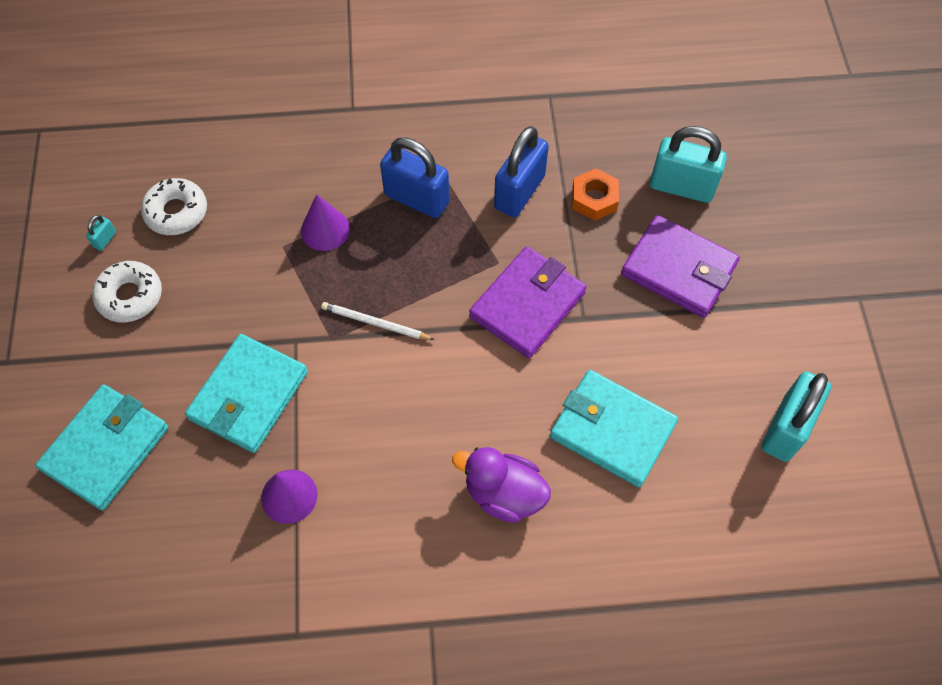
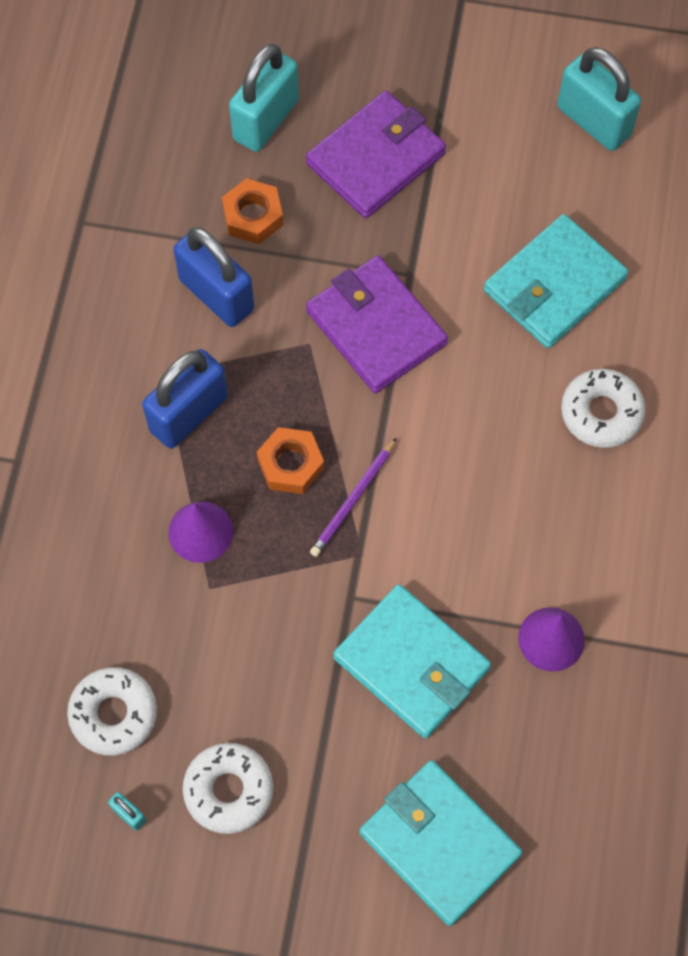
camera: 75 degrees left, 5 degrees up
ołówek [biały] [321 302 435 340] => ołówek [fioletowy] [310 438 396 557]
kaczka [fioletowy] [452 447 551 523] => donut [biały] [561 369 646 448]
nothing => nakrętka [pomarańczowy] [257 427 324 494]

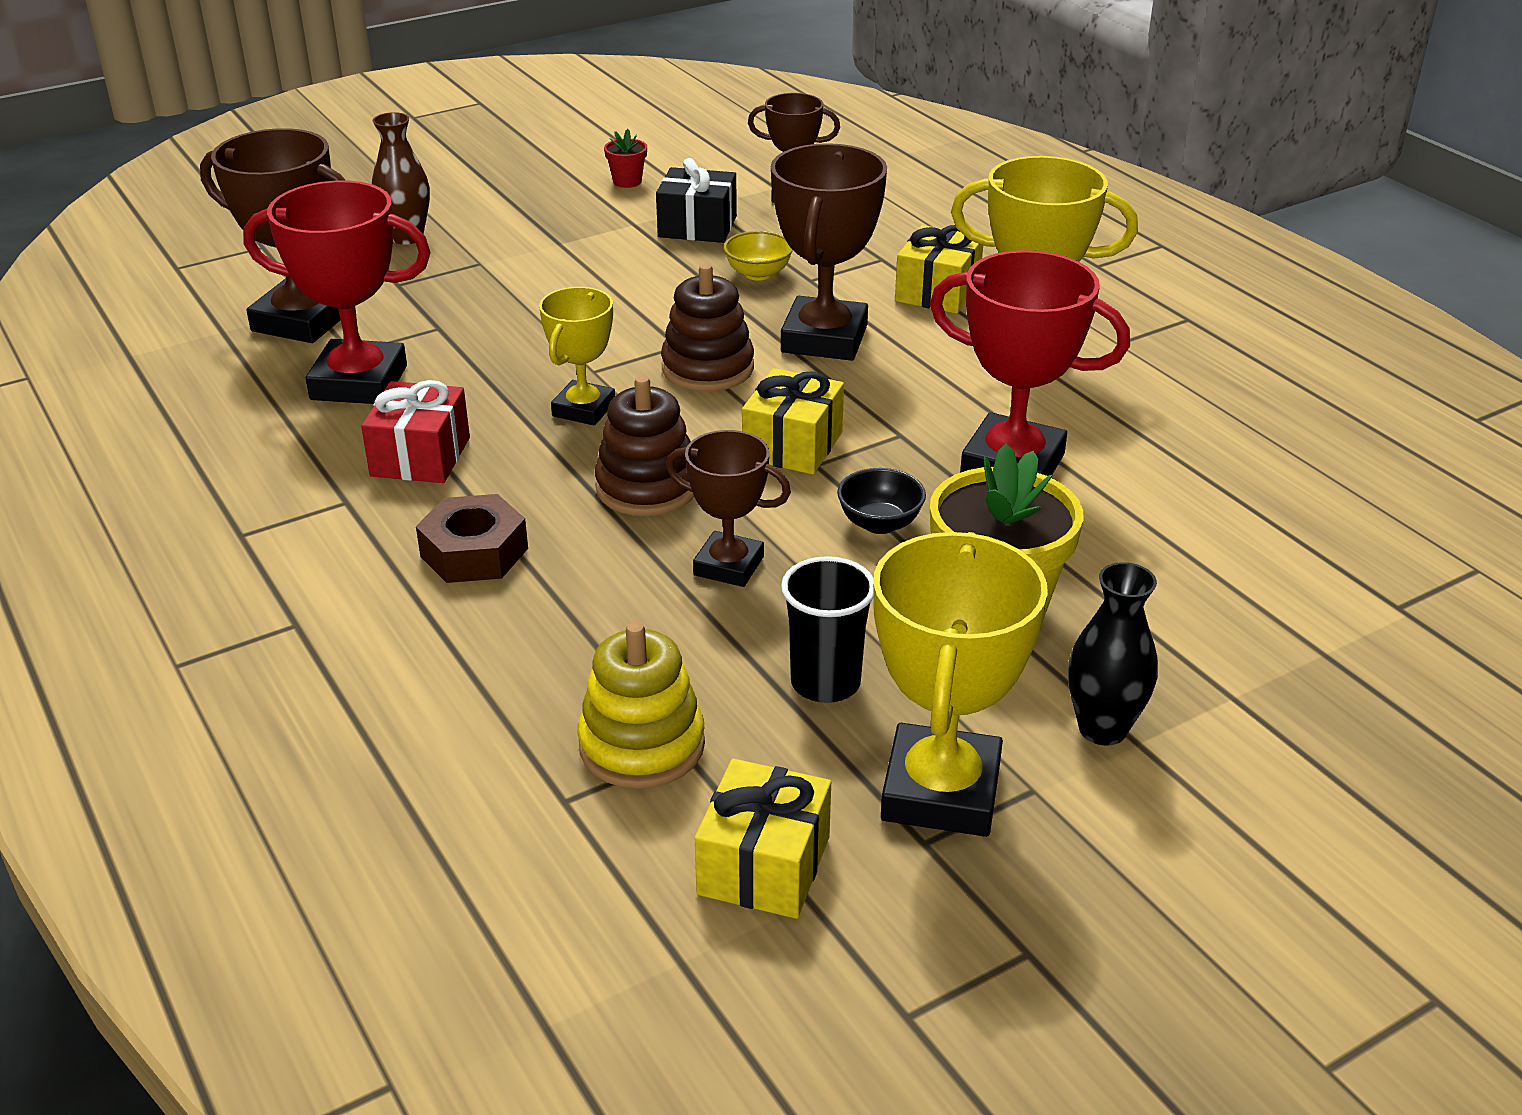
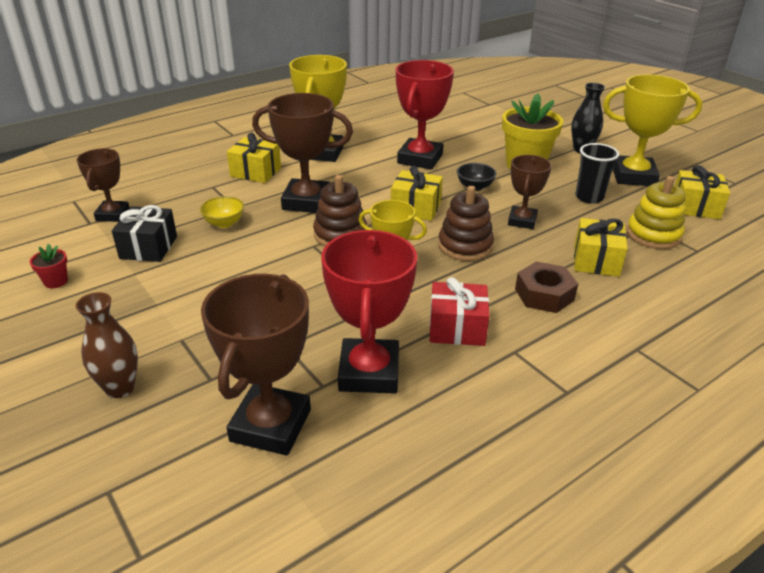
camera: 95 degrees left, 0 degrees up
nothing => prezent [żółty] [574 218 628 277]

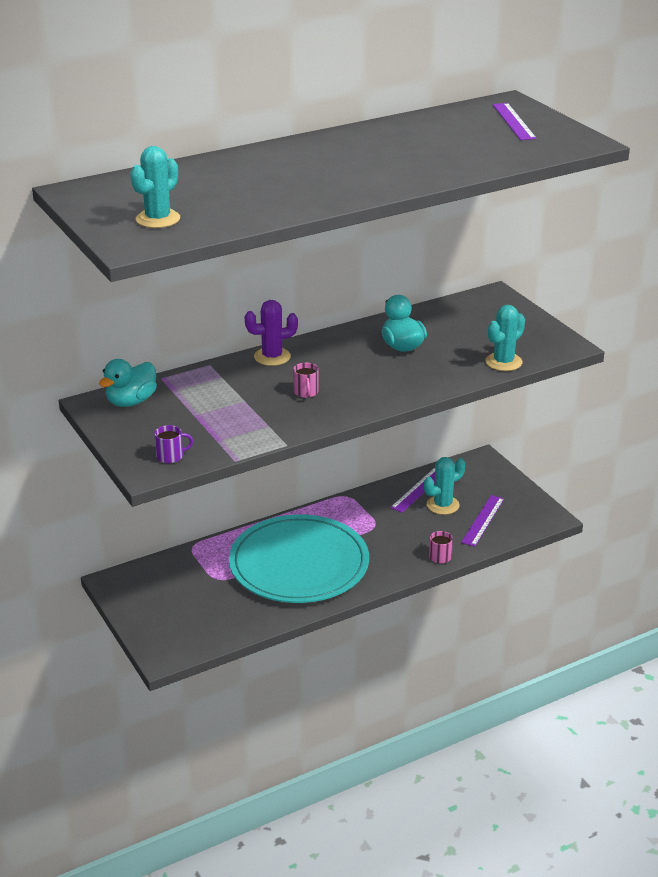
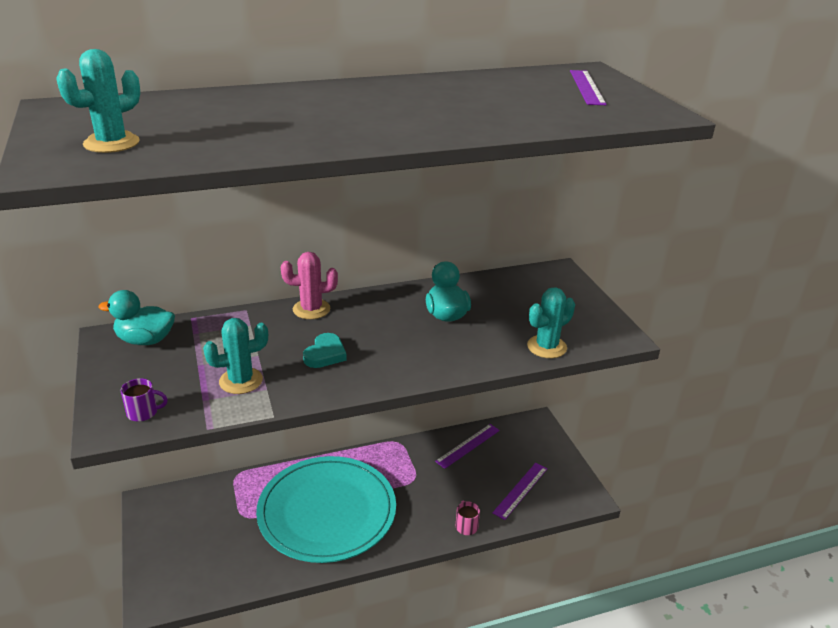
camera: 10 degrees right, 0 degrees up
kaczka [turkusowy] [99 359 157 407] => kaczka [turkusowy] [98 290 175 345], 45 degrees clockwise
kaktus [fioletowy] [245 300 298 366] => kaktus [różowy] [281 252 338 319]
kubek [różowy] [293 363 319 398] => serce [turkusowy] [303 333 347 368]
kaktus [turkusowy] [424 457 466 515] => kaktus [turkusowy] [203 318 268 394], move

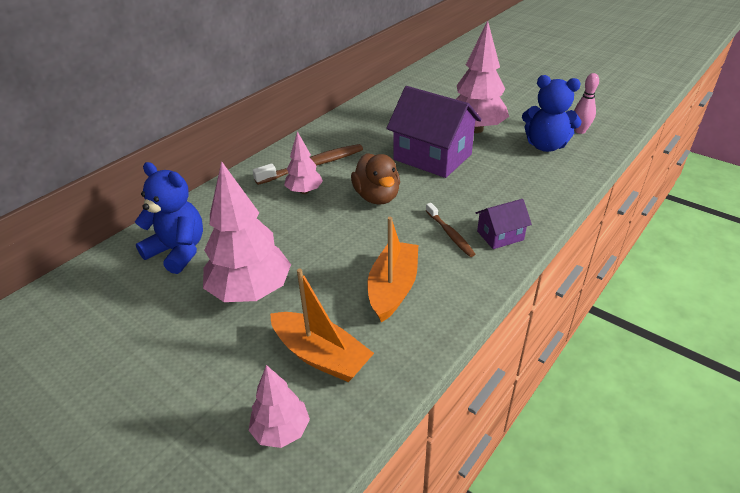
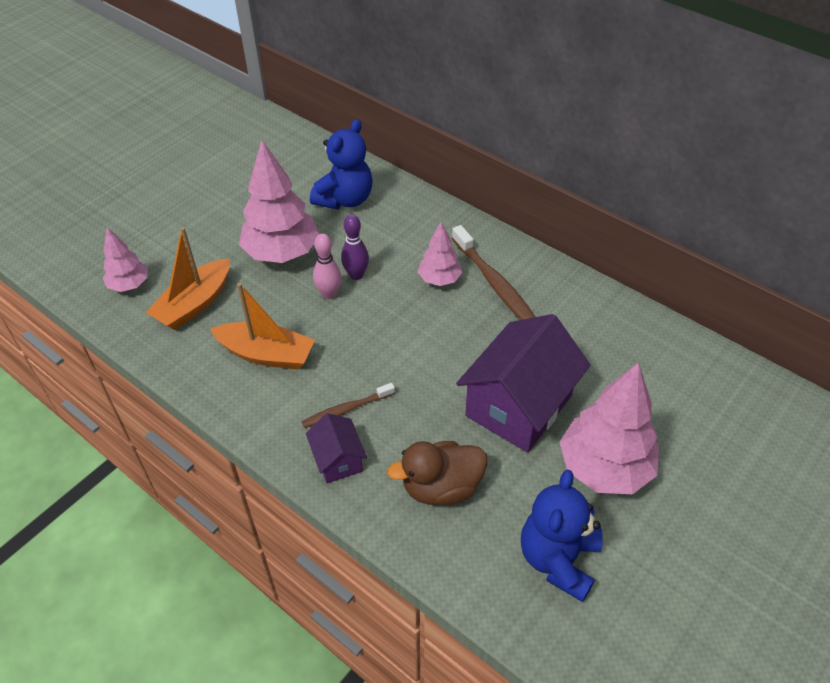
camera: 90 degrees right, 10 degrees up
kaczka [brązowy] [351 153 400 205] => kaczka [brązowy] [387 441 488 505], move
kręgiel [różowy] [574 73 599 134] => kręgiel [różowy] [313 234 342 299], move
nothing => kręgiel [fioletowy] [341 214 369 280]

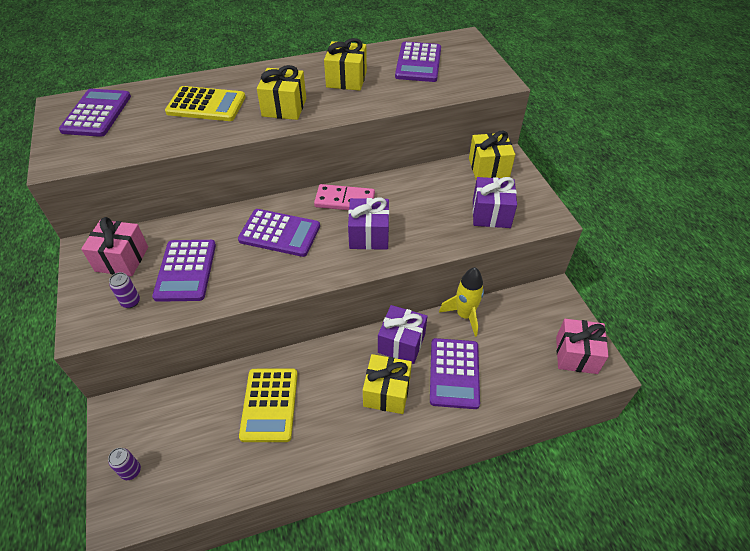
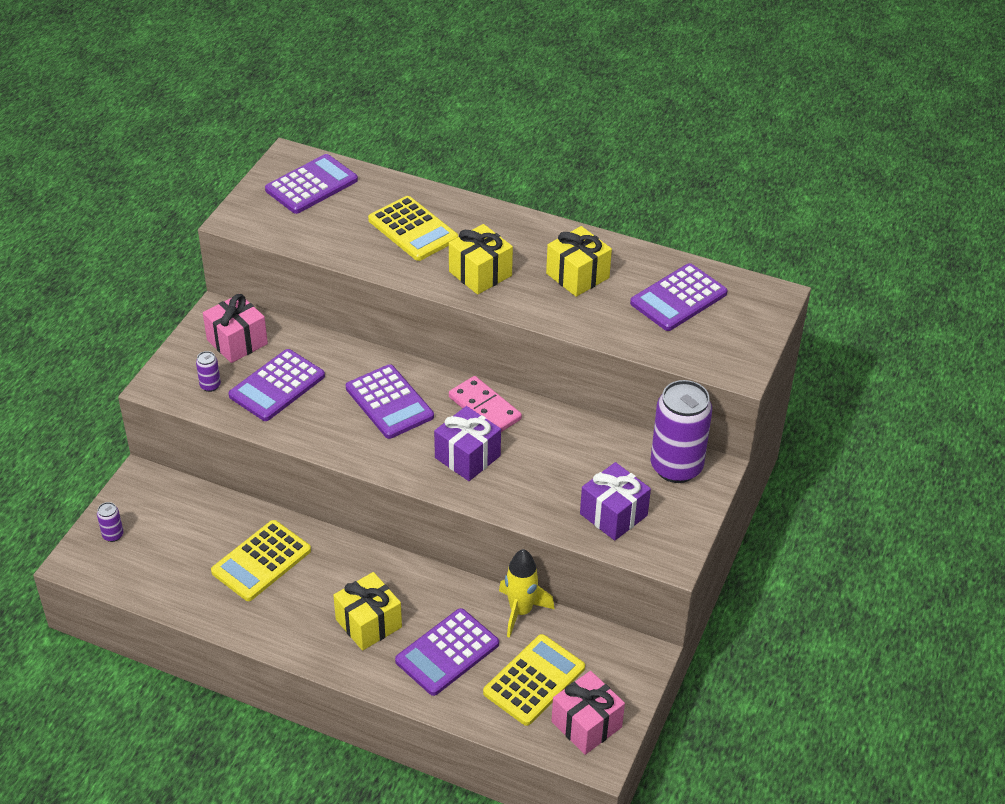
camera: 40 degrees right, 5 degrees down
prezent [fioletowy] [378 305 427 364] => nothing
prezent [żółty] [469 131 515 179] => puszka [fioletowy] [651 380 712 483]
nothing => kalkulator [żółty] [483 634 585 726]

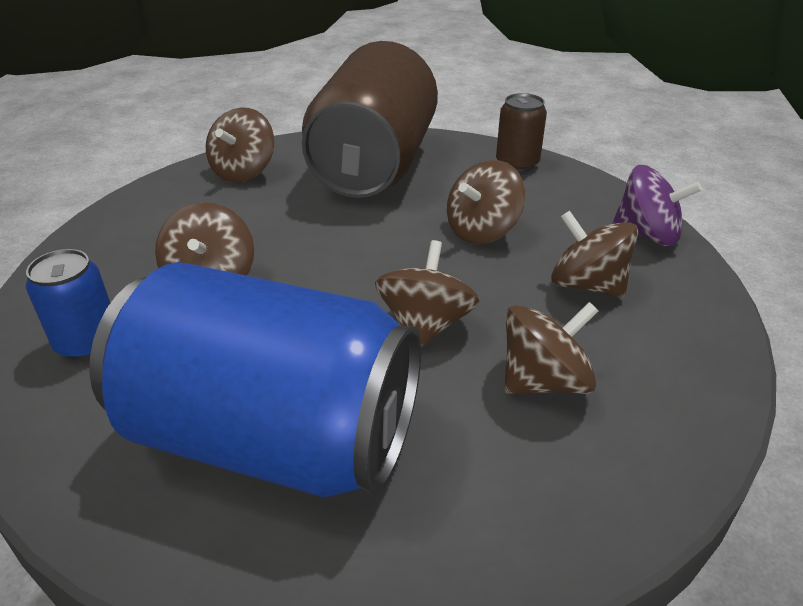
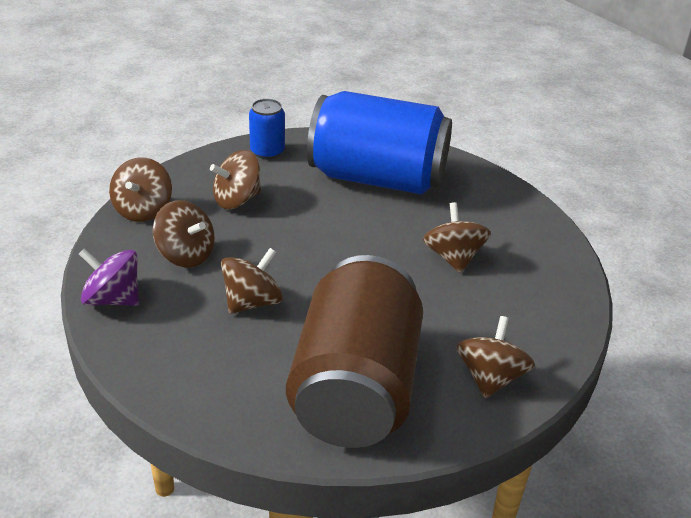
camera: 175 degrees right, 0 degrees up
puszka [niebieski] [26 249 110 360] => puszka [niebieski] [249 99 285 159], move
bączek [brązowy] [375 240 479 347] => bączek [brązowy] [109 157 172 222], move
puszka [brązowy] [496 93 547 172] => nothing

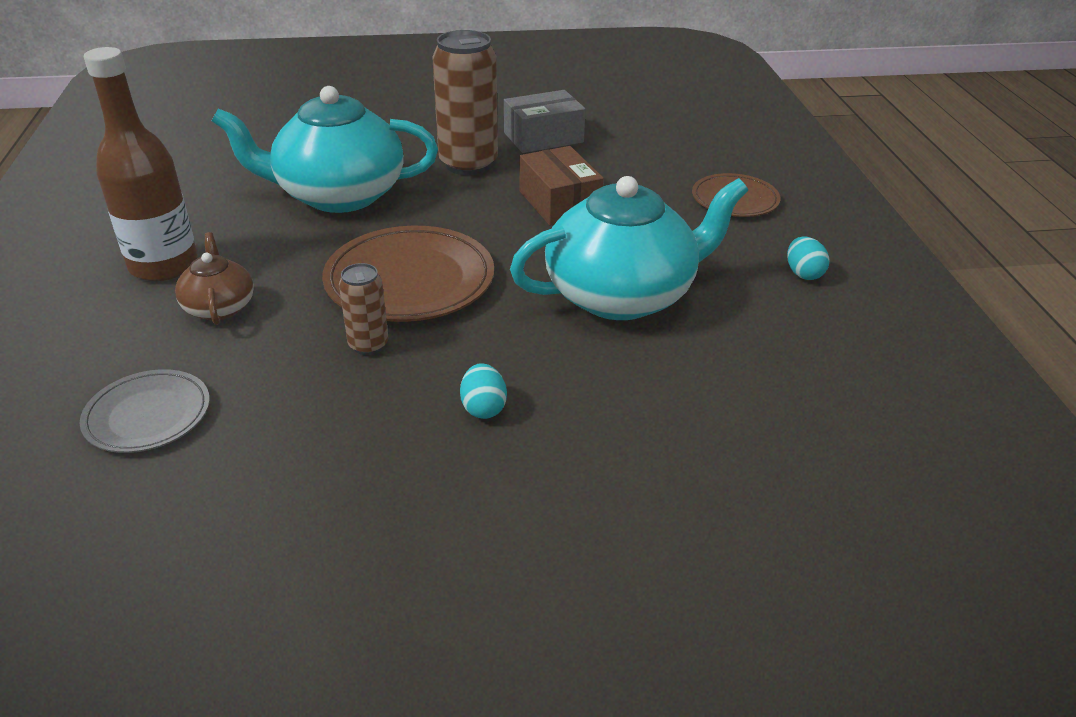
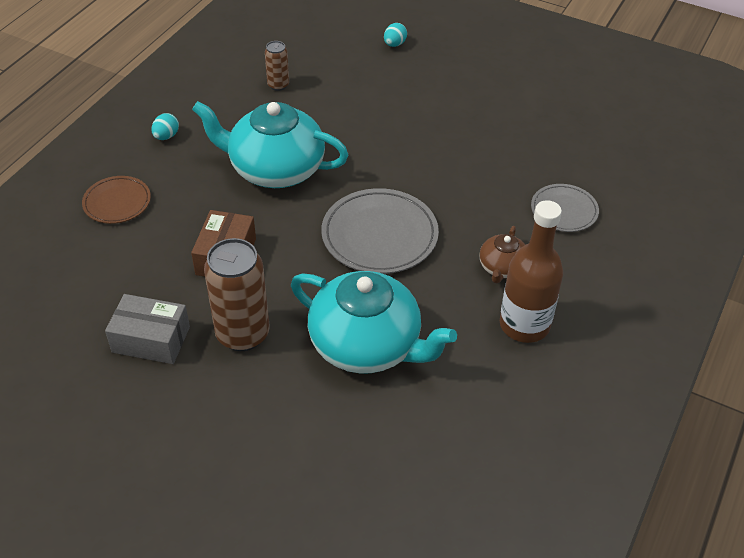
camera: 145 degrees left, 10 degrees up
talerz [brązowy] [322 226 494 322] => talerz [szary] [321 188 439 274]
puszka [brązowy] [339 263 389 355] => puszka [brązowy] [265 41 289 91], move
jajko [turkusowy] [460 363 507 419] => jajko [turkusowy] [384 23 407 47], move

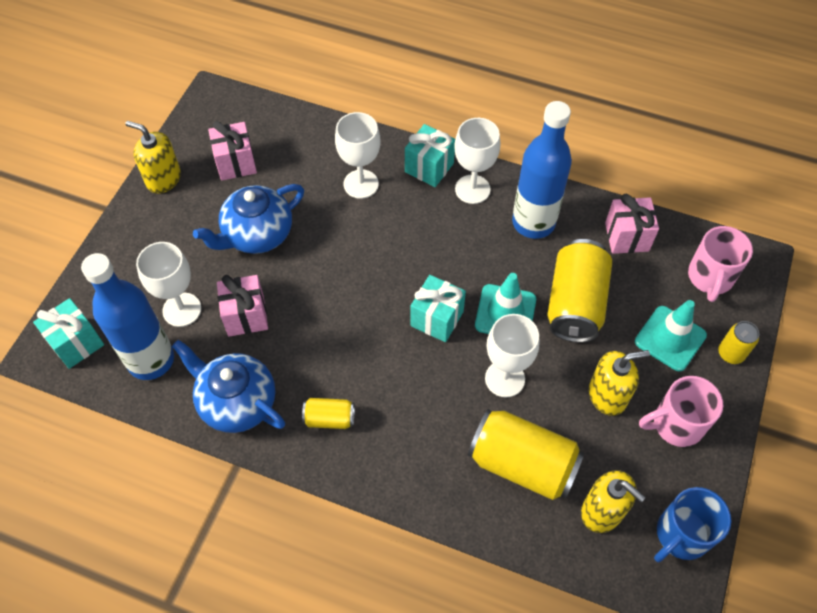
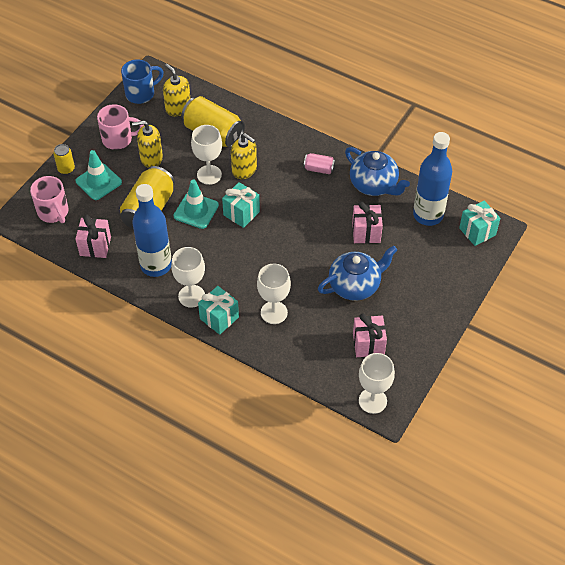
camera: 170 degrees left, 5 degrees down
dozownik mydła [żółty] [126 121 181 194] => dozownik mydła [żółty] [231 133 257 179], move
kielich [biały] [136 242 201 327] => kielich [biały] [359 353 395 414], move
puszka [żółty] [302 398 355 429] => puszka [różowy] [304 153 336 174]
kubek [różowy] [688 226 753 302] => kubek [różowy] [30 176 69 223], 120 degrees clockwise

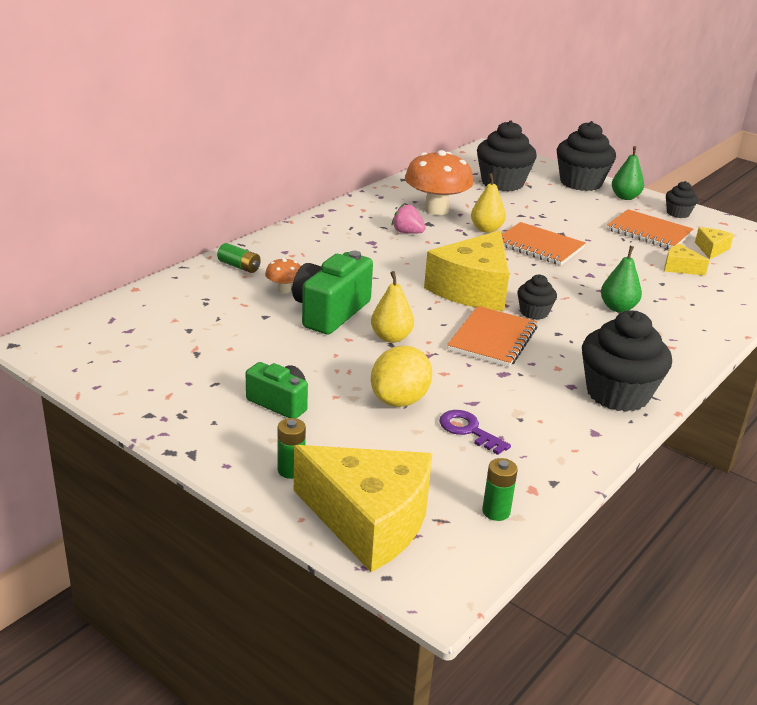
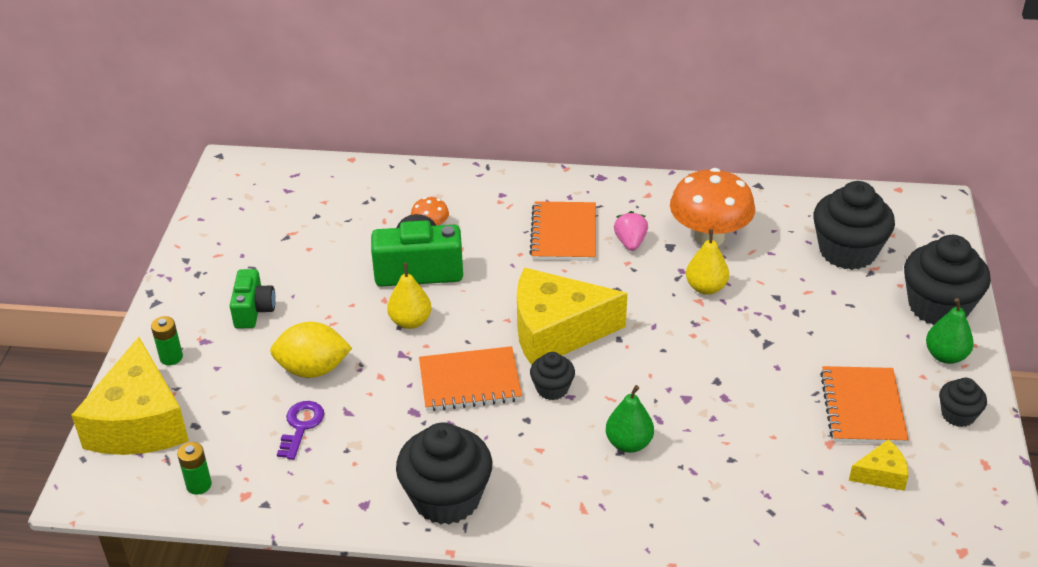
camera: 60 degrees right, 10 degrees up
bateria [zielony] [217 243 261 273] => nothing
zeszyt [pomarańczowy] [501 222 586 266] => zeszyt [pomarańczowy] [529 201 596 261], move
ser [żółty] [664 244 710 276] => nothing

